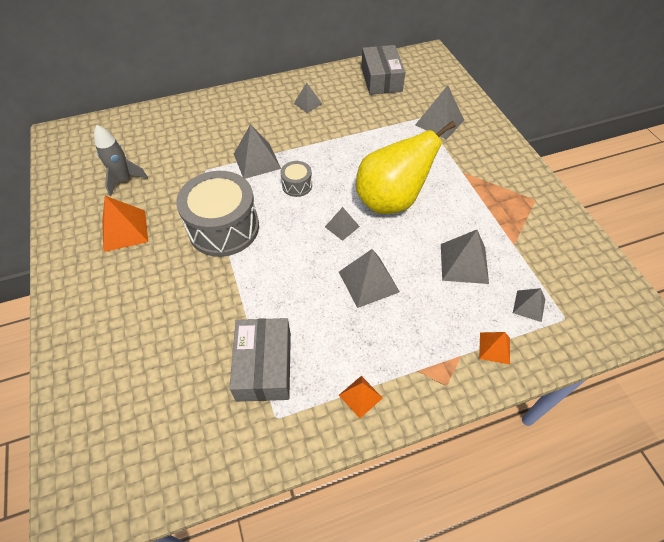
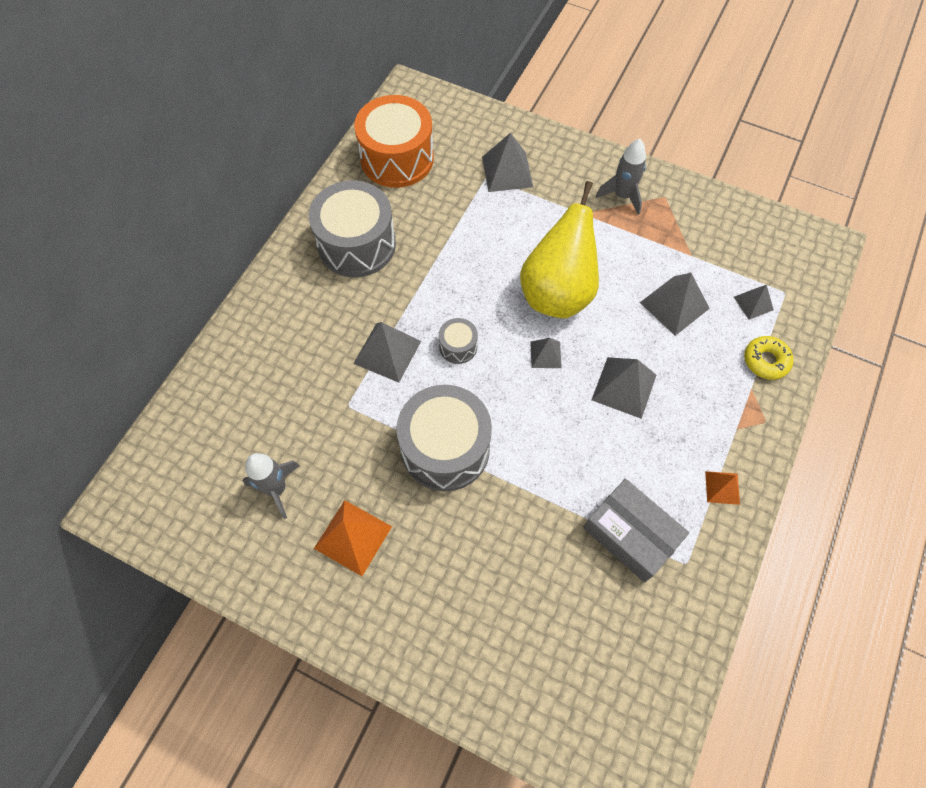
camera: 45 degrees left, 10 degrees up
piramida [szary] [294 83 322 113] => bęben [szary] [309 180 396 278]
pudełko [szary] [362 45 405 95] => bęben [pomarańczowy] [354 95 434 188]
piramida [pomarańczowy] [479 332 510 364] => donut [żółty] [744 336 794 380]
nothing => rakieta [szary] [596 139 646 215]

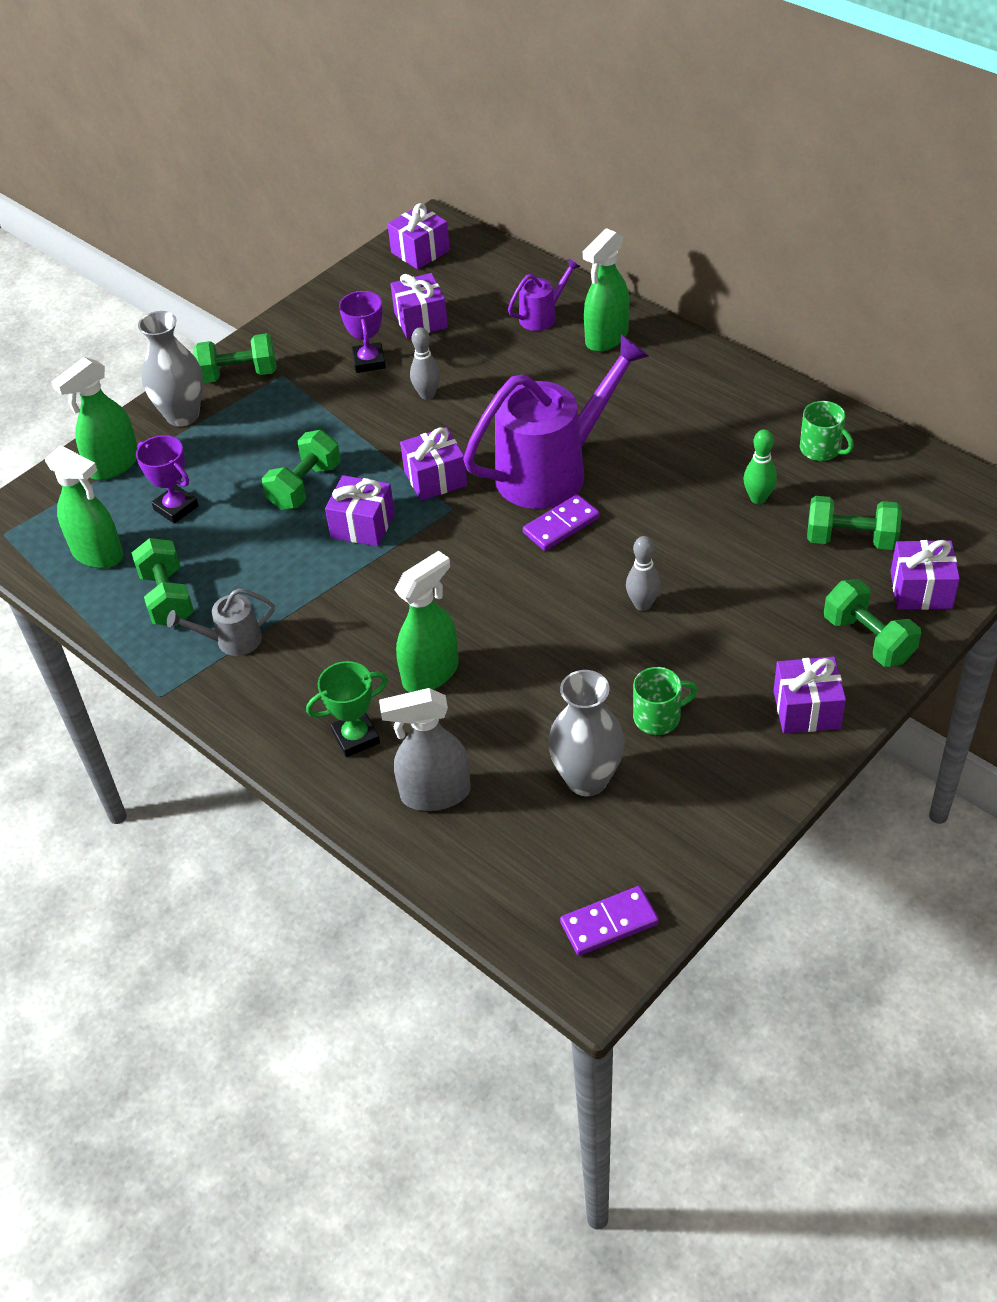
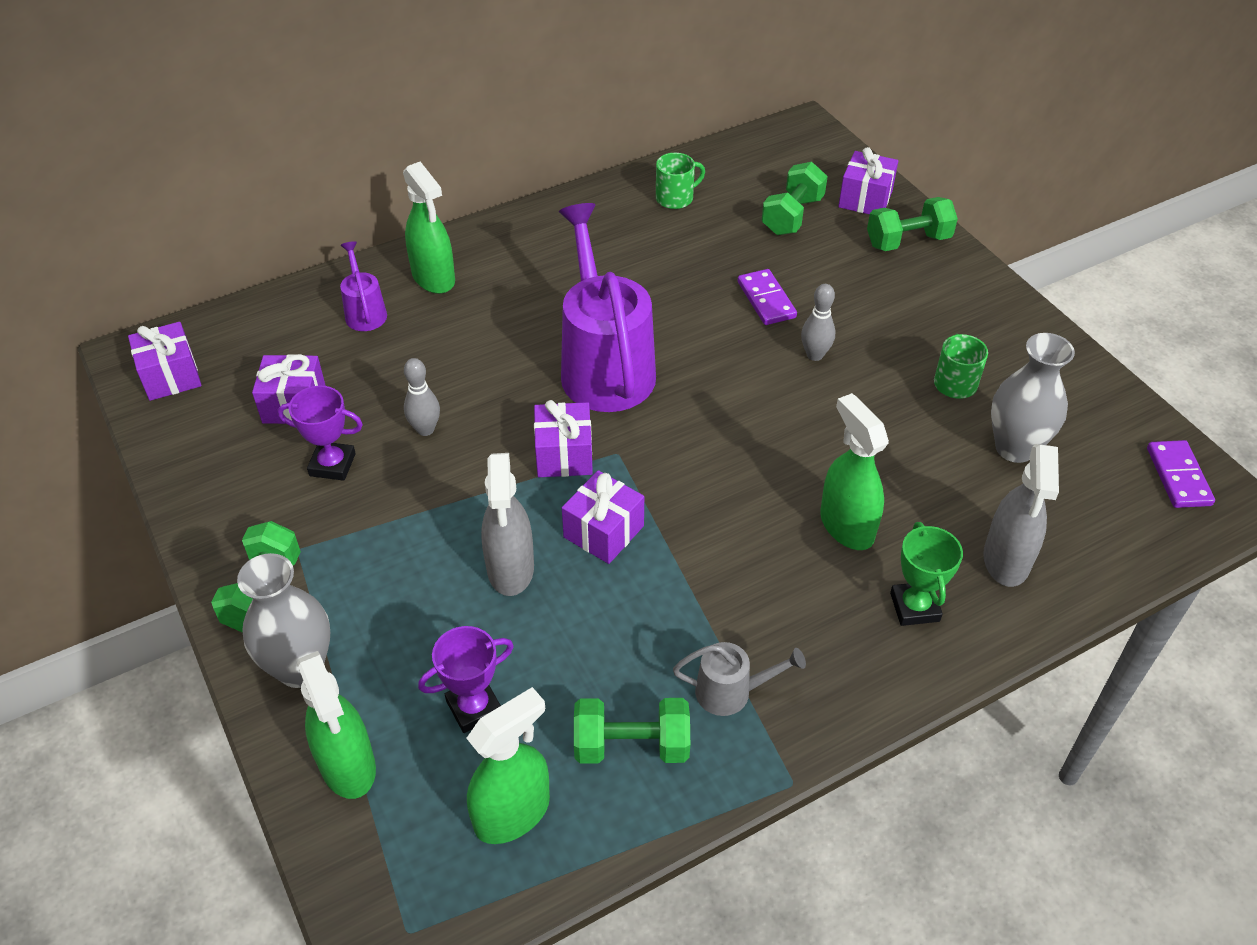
camera: 75 degrees left, 0 degrees up
konewka [szary] [167 588 275 656] => konewka [szary] [673 642 806 716], 90 degrees counterclockwise
hantel [zielony] [262 430 341 510] => spryskiwacz [szary] [481 453 534 596]
kostka domina [fioletowy] [523 494 600 551] => kostka domina [fioletowy] [738 269 797 325], move
kręgiel [zielony] [744 429 777 504] => nothing
prezent [fioletowy] [773 657 846 733] => nothing

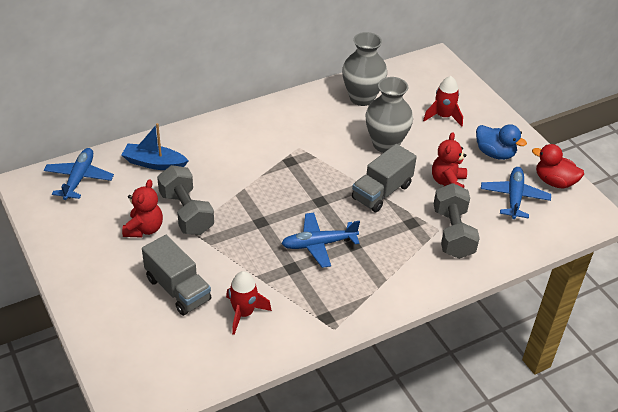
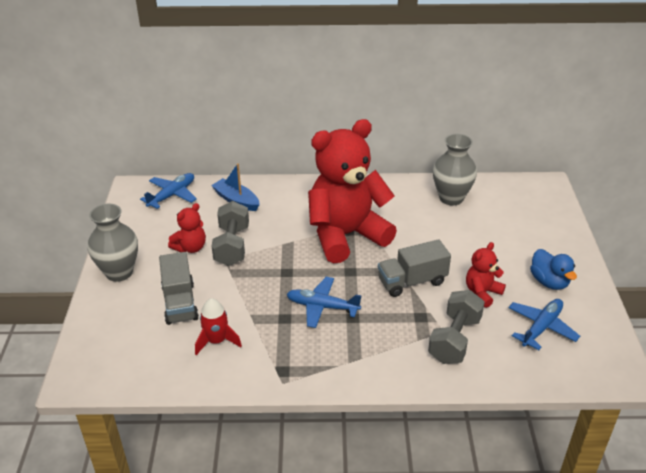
camera: 30 degrees right, 5 degrees down
wazon [szary] [366 77 413 153] => wazon [szary] [88 204 138 282], move
rakieta [czerwony] [423 76 463 127] => nothing
kaczka [czerwony] [532 144 584 189] => nothing
nothing => miś [czerwony] [308 119 397 263]

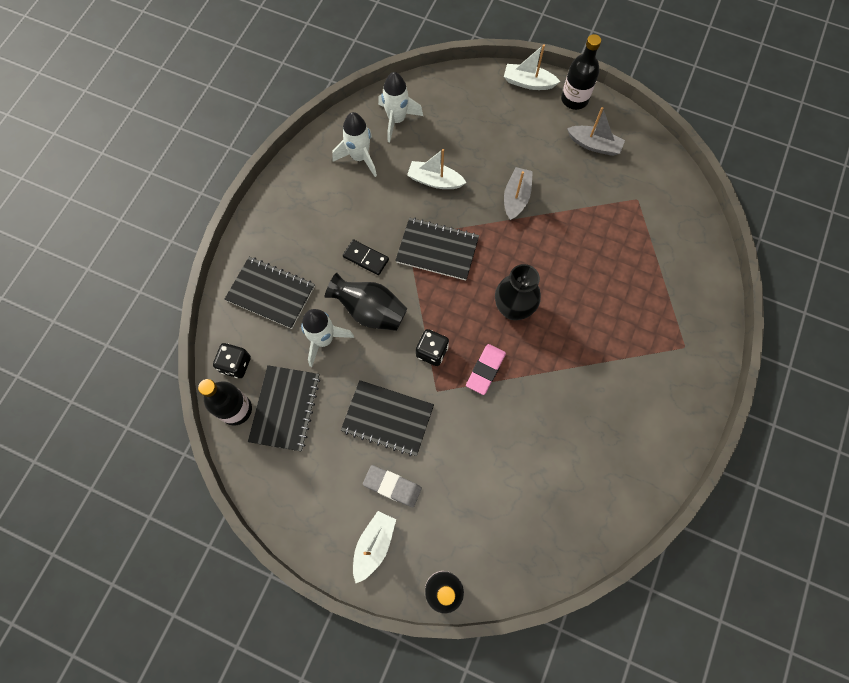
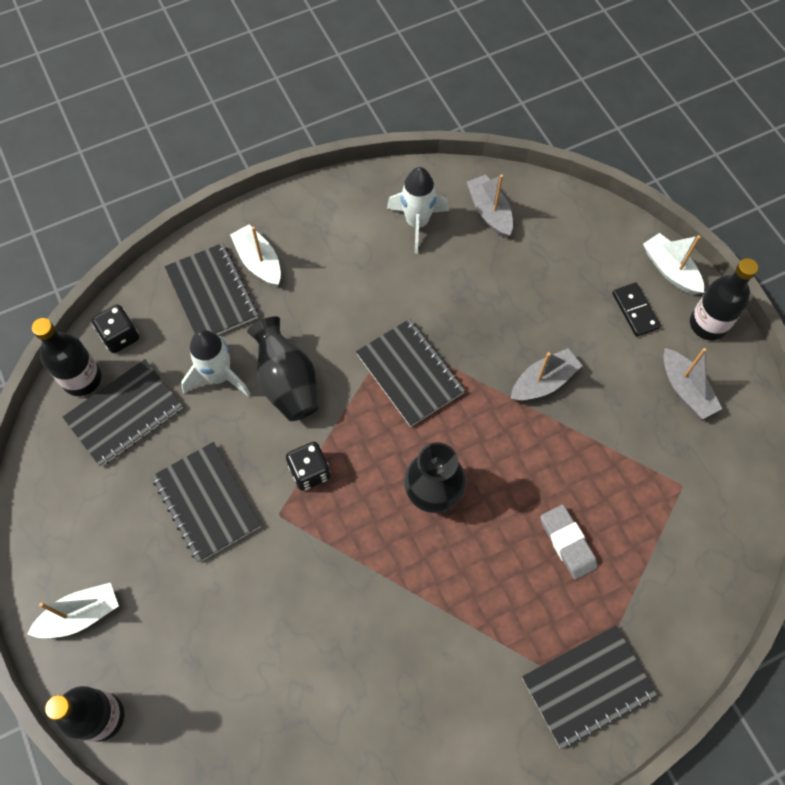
camera: 40 degrees right, 5 degrees down
kostka domina [czarny] [343 239 389 275] => kostka domina [czarny] [612 282 661 337], move
gumka do mazania [szary] [363 465 422 507] => gumka do mazania [szary] [540 504 598 580], move
rakieta [biały] [378 72 423 142] => łódka [szary] [467 174 513 238]
łódka [biały] [407 149 467 189] => łódka [biały] [230 225 281 287], move
gumka do mazania [różowy] [466 344 506 395] => nothing
nothing => zeszyt [czarny] [522 625 657 749]

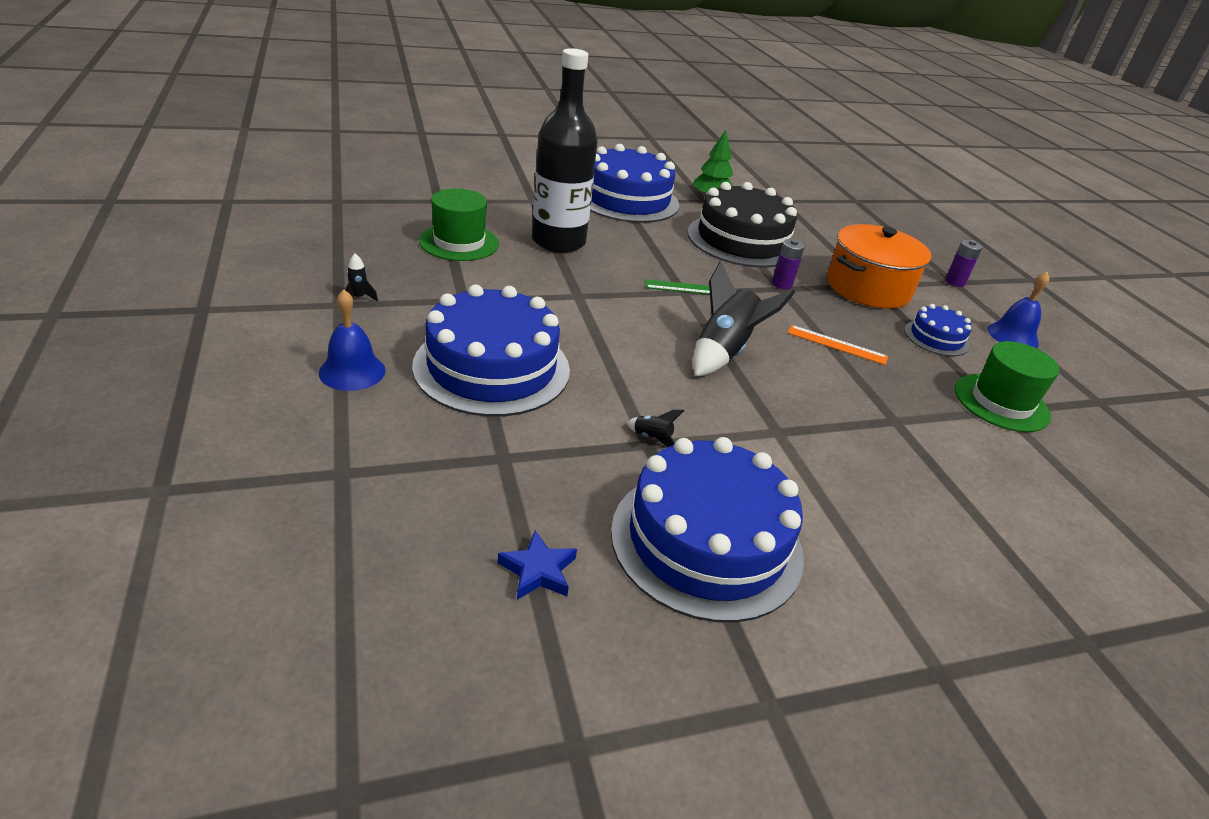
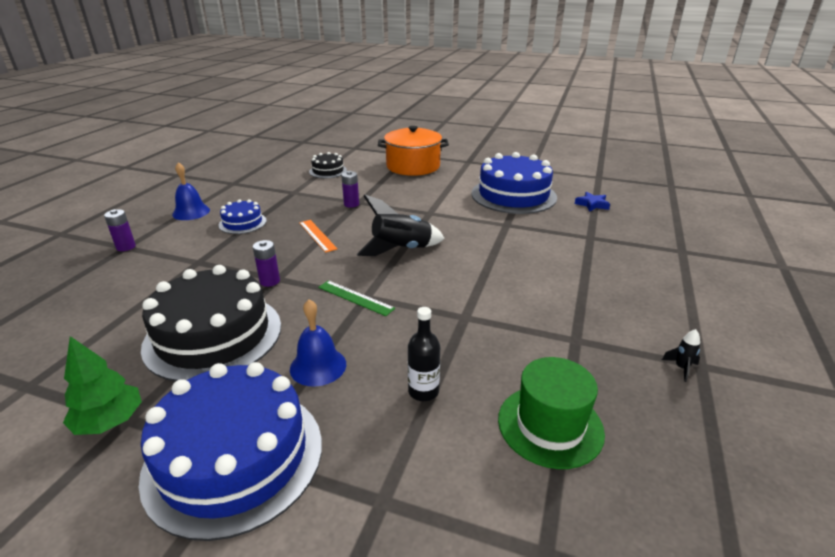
camera: 140 degrees left, 5 degrees down
dzwonek [niebieski] [319 290 385 391] => dzwonek [niebieski] [290 299 346 387], move
tort [niebieski] [412 284 570 417] => nothing
butelka [czarny] [532 48 598 253] => butelka [czarny] [408 307 440 401], x0.44
rakieta [czarny] [627 410 684 447] => nothing
garnek [pomarańczowy] [827 224 931 309] => garnek [pomarańczowy] [378 126 449 176], move
kapelusz [zielony] [955 341 1060 432] => nothing
nothing => tort [czarny] [309 152 347 178]
nothing => bateria [fioletowy] [341 171 359 208]

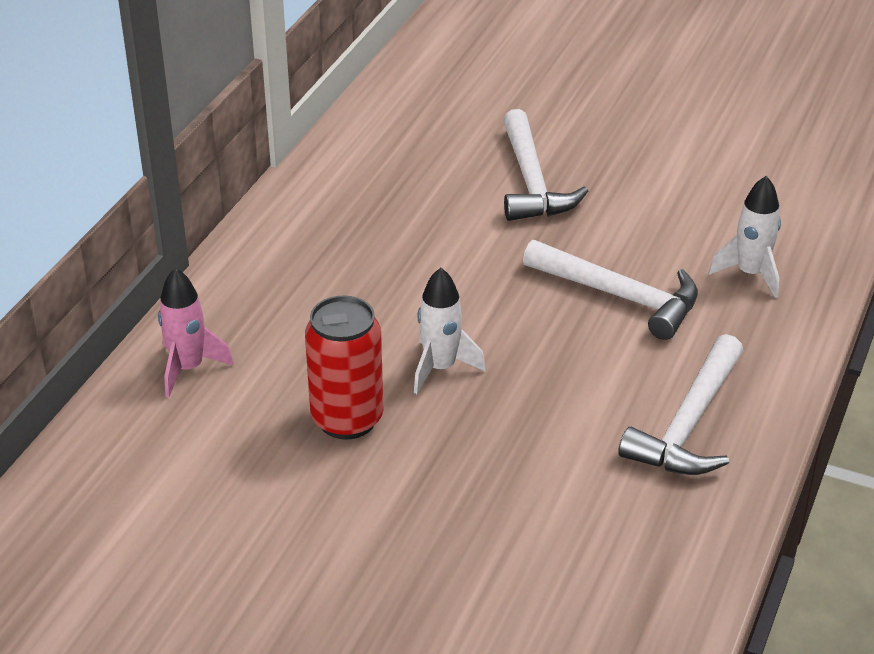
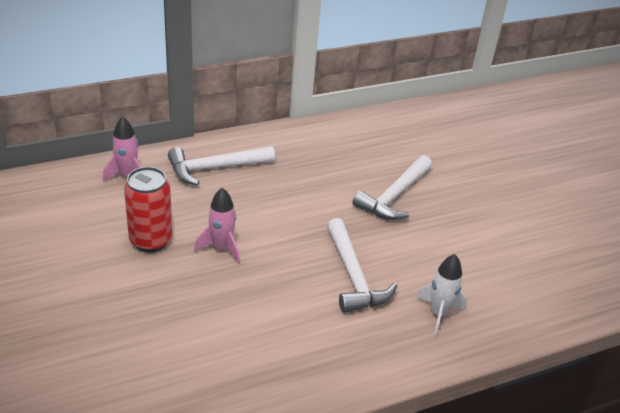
camera: 40 degrees right, 0 degrees up
rakieta [biały] [414 268 486 394] => rakieta [różowy] [194 188 240 264]
młotek [biały] [618 334 743 475] => młotek [biały] [168 146 275 185], move

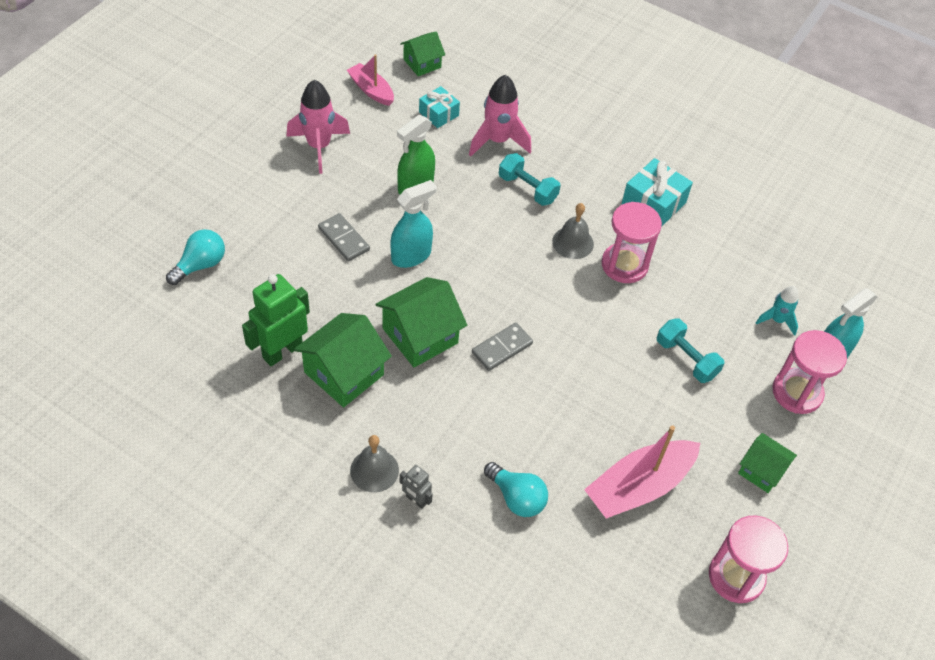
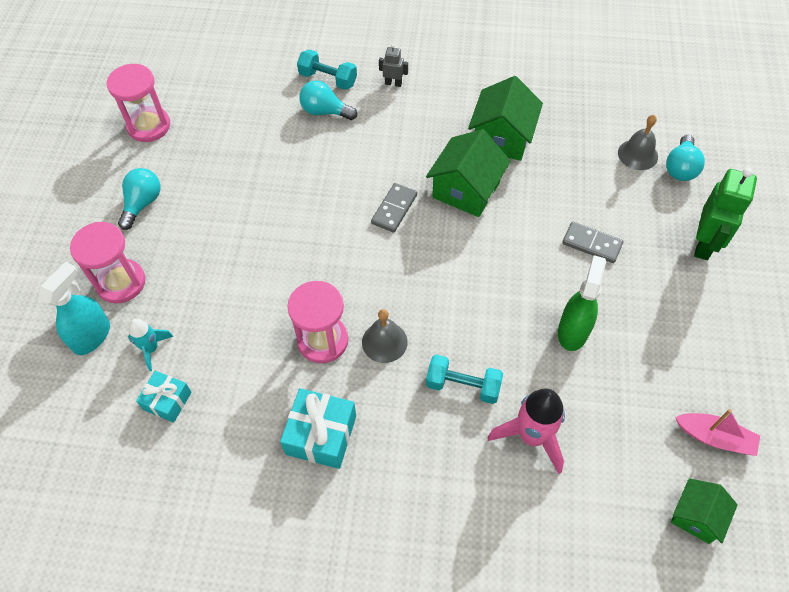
camera: 160 degrees right, 5 degrees up
robot [zielony] [242 274 310 366] => robot [zielony] [694 168 757 260], move
rakieta [różowy] [286 80 350 174] => nothing
dzwonek [szary] [350 435 399 492] => dzwonek [szary] [618 115 658 170], move
spryskiwacz [turkusowy] [390 180 437 268] => nothing
prezent [turkusowy] [419 86 460 128] => prezent [turkusowy] [136 371 192 423], move
łódka [różowy] [584 425 700 519] => nothing
hantel [turkusowy] [657 318 725 383] => hantel [turkusowy] [297 49 357 90], move
domek [zielony] [738 433 797 493] => żarówka [turkusowy] [118 168 161 230]

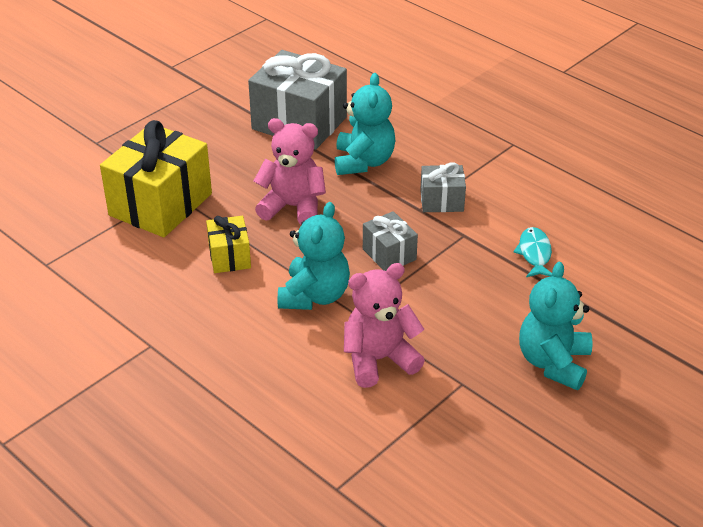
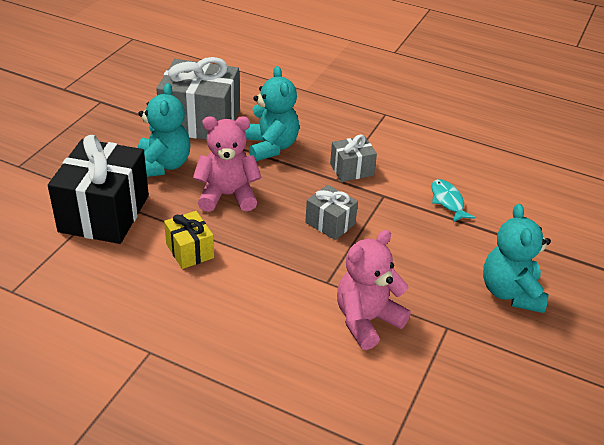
camera: 20 degrees left, 0 degrees up
prezent [żółty] [100 120 212 238] => prezent [czarny] [48 135 149 244]
miś [turkusowy] [278 202 350 310] => miś [turkusowy] [138 83 190 177], move

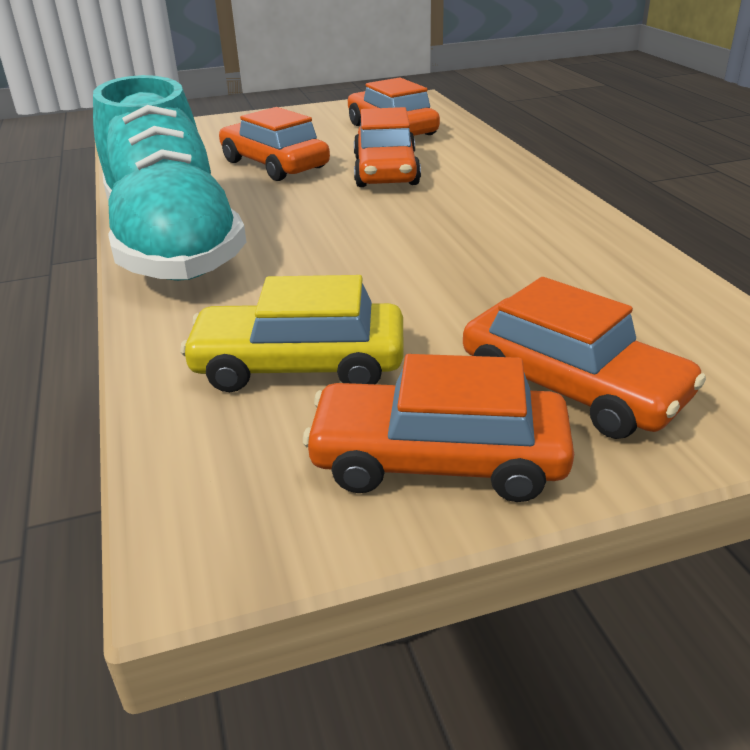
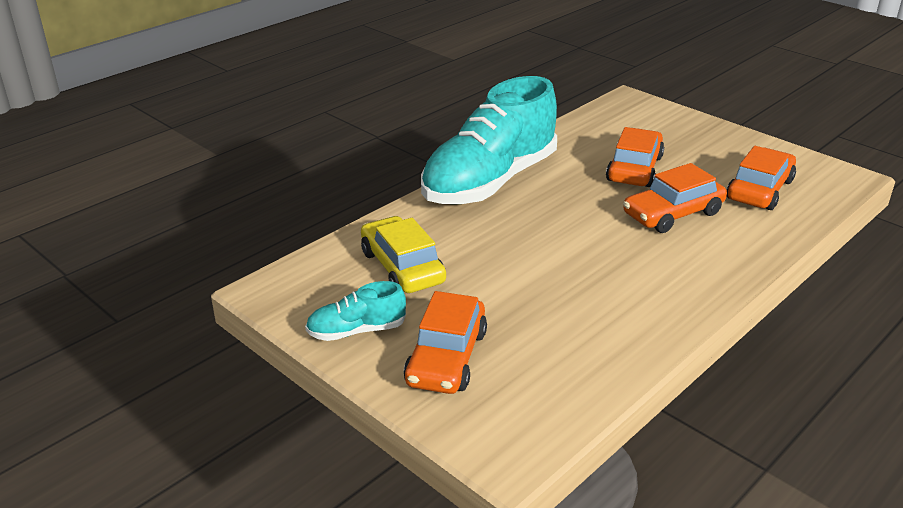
camera: 60 degrees right, 0 degrees up
samochód [pomarańczowy] [303 354 574 502] => but [turkusowy] [305 281 406 341]

